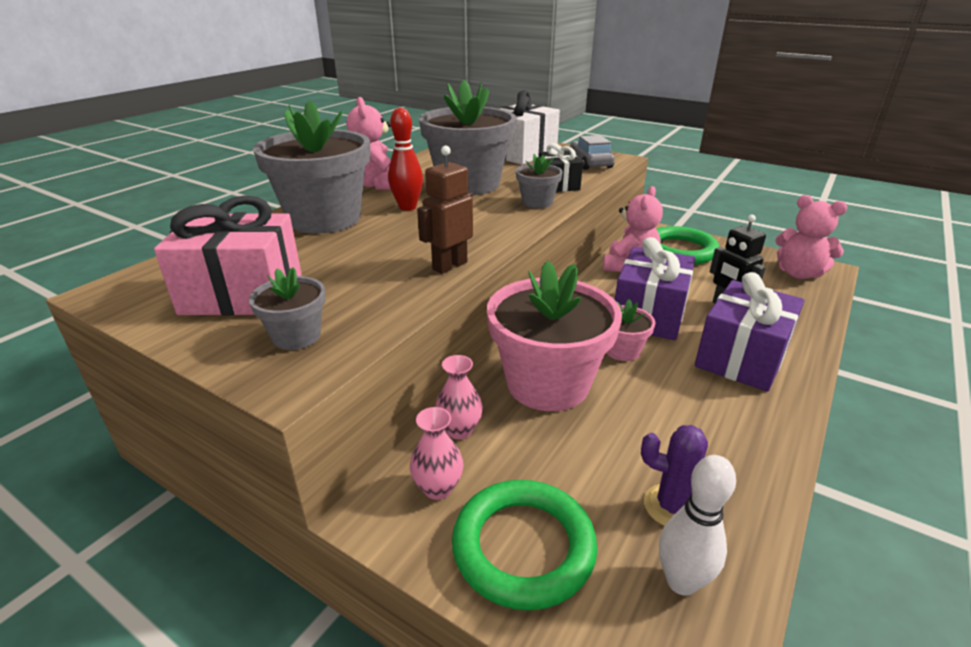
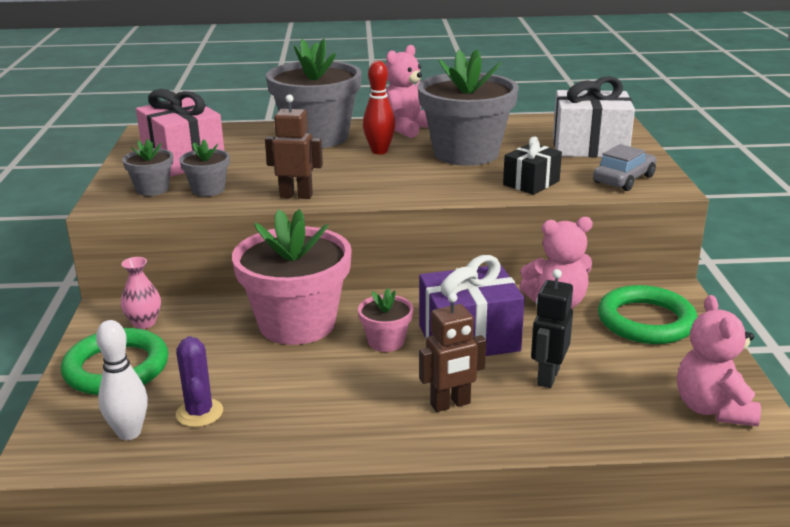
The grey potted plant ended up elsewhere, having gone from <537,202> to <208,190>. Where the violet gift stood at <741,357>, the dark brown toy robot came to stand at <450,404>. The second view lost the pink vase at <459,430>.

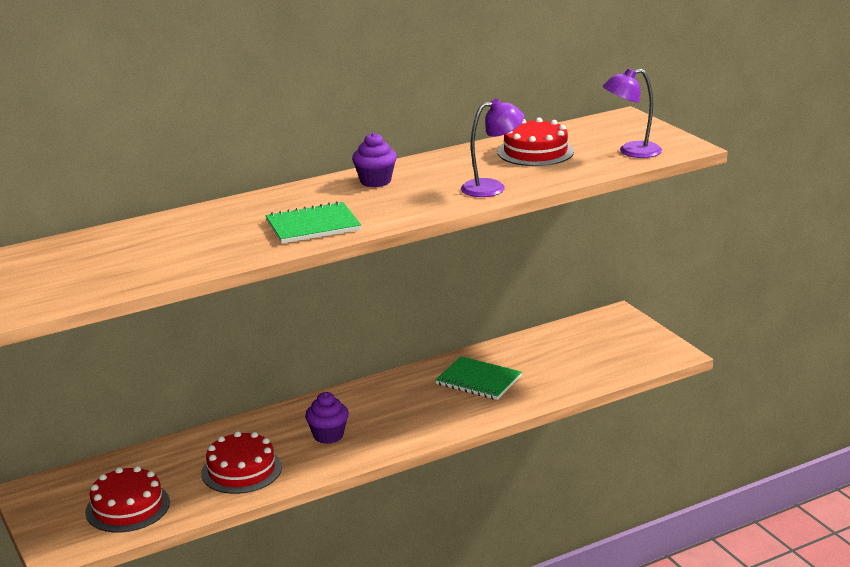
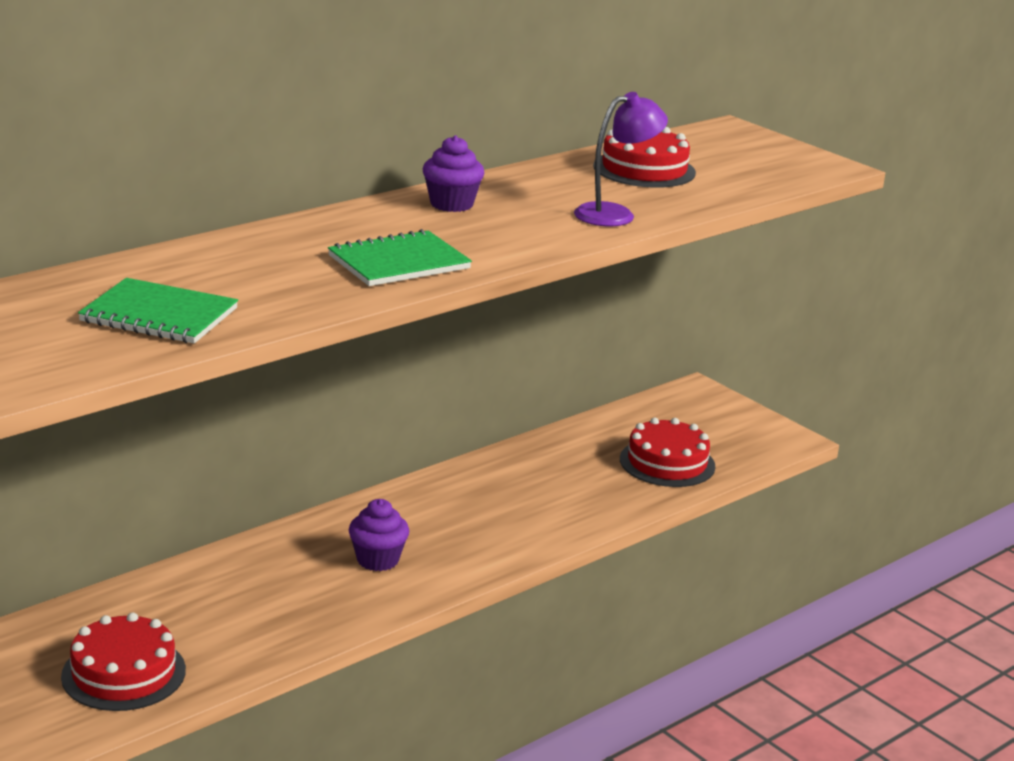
The leaf-green exercise book ended up elsewhere, having gone from <478,380> to <159,315>. The scarlet gateau ended up elsewhere, having gone from <241,470> to <667,462>. The second view lost the violet reading lamp at <631,152>.

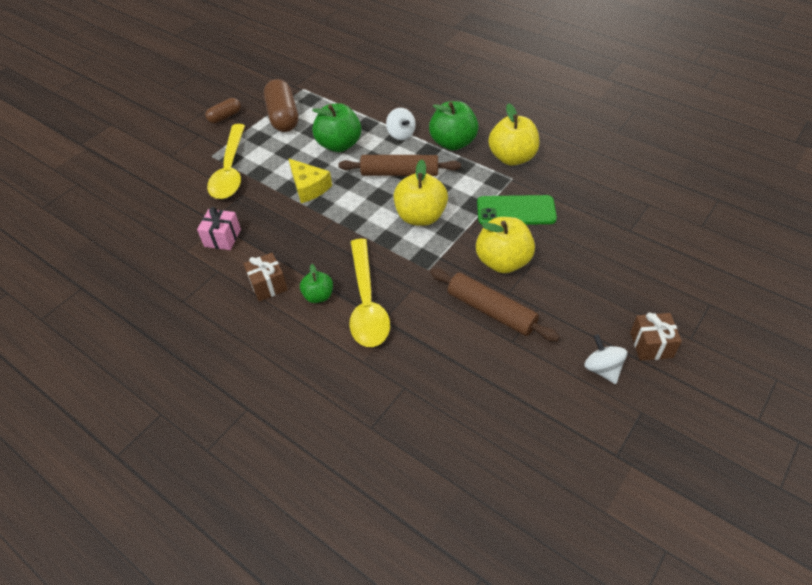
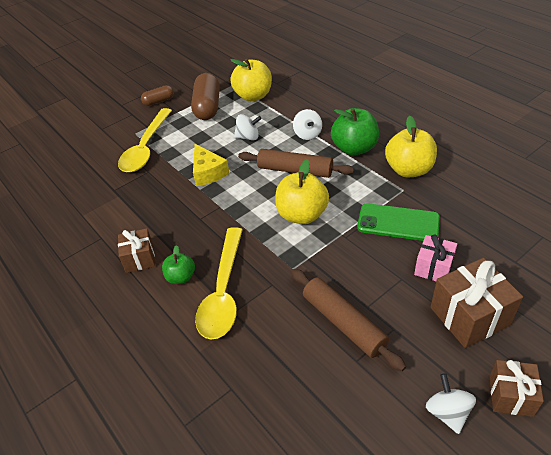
The golden toy apple ended up elsewhere, having gone from <503,261> to <253,96>. Where the leaf-green toy apple stood at <339,145>, the pure white whirligig came to stand at <248,137>. The pink gift ended up elsewhere, having gone from <222,238> to <433,268>. The second view gained the dark brown gift at <469,316>.

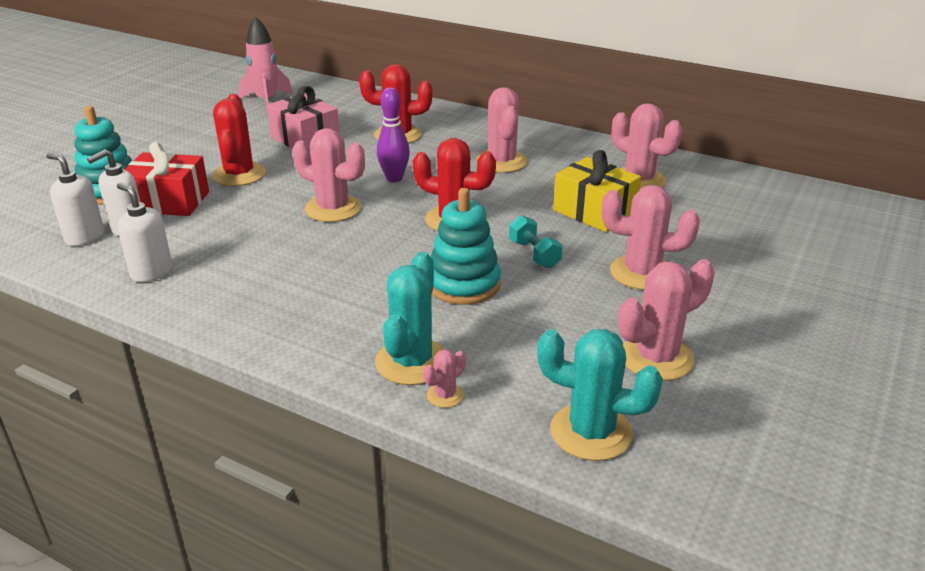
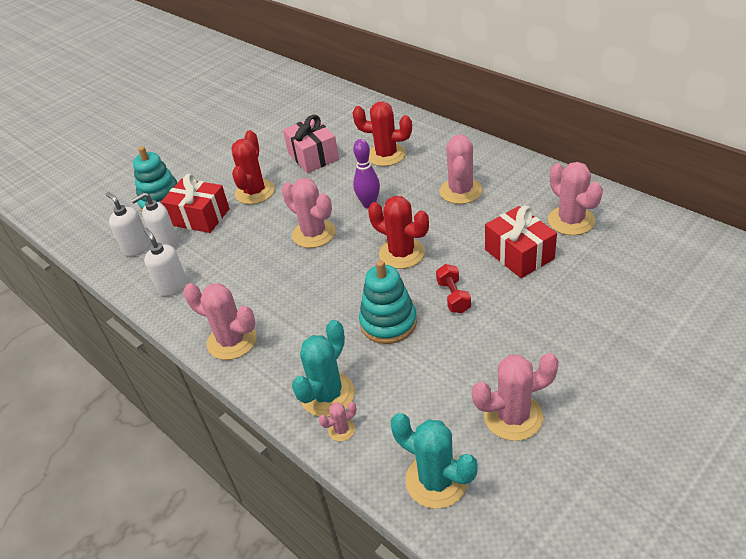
The pink prickly plant ended up elsewhere, having gone from <642,273> to <232,341>. What was the aqua hand weight at <534,254> turned into the scarlet hand weight at <453,297>. What was the golden gift at <594,212> turned into the scarlet gift at <519,254>. The second view lost the pink toy rocket at <266,101>.

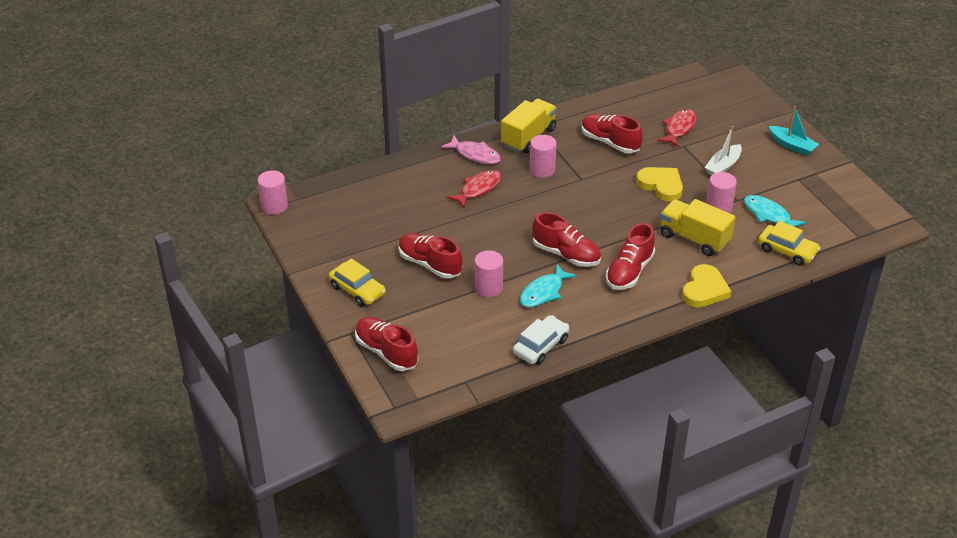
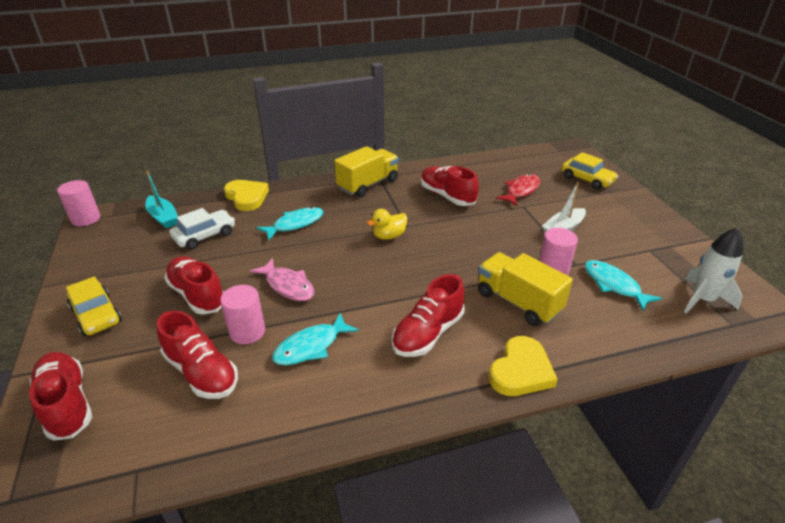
The aqua sailboat ended up elsewhere, having gone from <792,145> to <163,217>. The scarlet sneaker ended up elsewhere, having gone from <566,254> to <201,372>. The pure white automobile ended up elsewhere, having gone from <541,346> to <205,235>. The golden heart shape ended up elsewhere, having gone from <661,185> to <247,197>. The pink toy fish ended up elsewhere, having gone from <475,155> to <288,286>. What was the scarlet toy fish at <478,189> turned into the aqua toy fish at <295,224>. The second view gained the golden toy duck at <389,236>. The golden automobile ended up elsewhere, having gone from <787,251> to <587,179>. The second view gained the pure white toy rocket at <702,300>. The second view lost the pink solid cylinder at <542,170>.

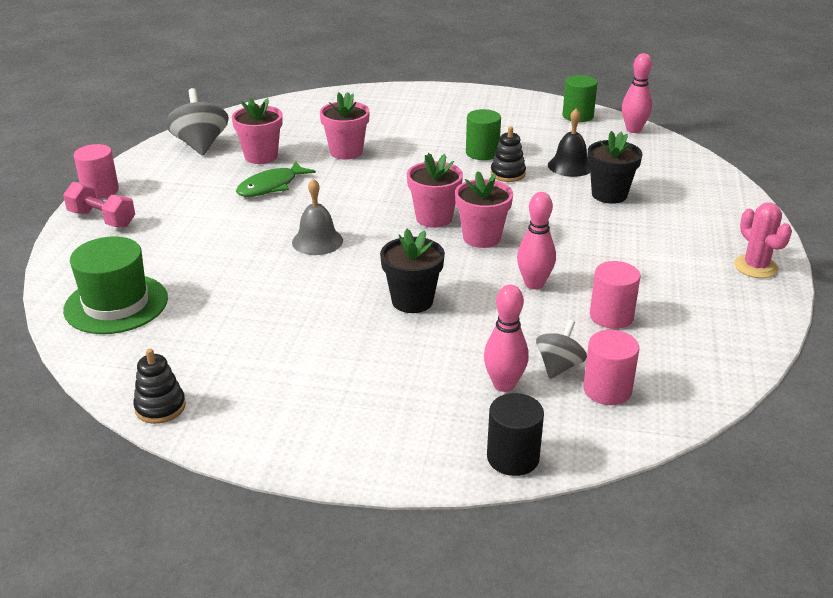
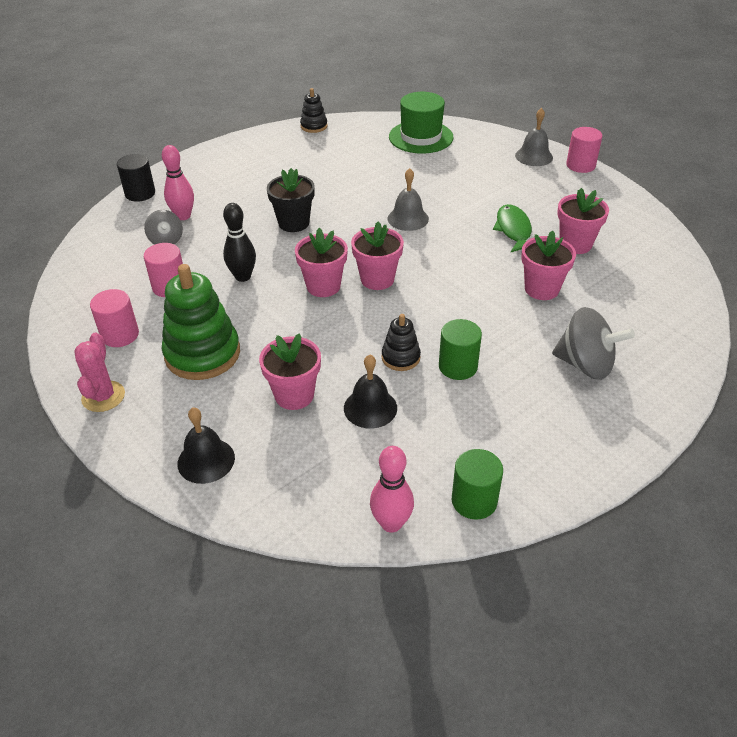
The pink prickly plant at <755,267> ended up facing another way, 75 degrees clockwise from before. The pink solid cylinder ended up elsewhere, having gone from <607,390> to <120,335>. The second view gained the leaf-green ring stacker at <202,354>. The second view gained the jet-black bell at <206,460>. What was the pink tenpin at <534,284> turned into the jet-black tenpin at <243,277>. What was the jet-black potted plant at <609,195> turned into the pink potted plant at <294,395>. Where the pink hand weight stood at <102,219>, the grey bell came to stand at <534,156>. The grey whirligig ended up elsewhere, having gone from <200,145> to <585,365>.

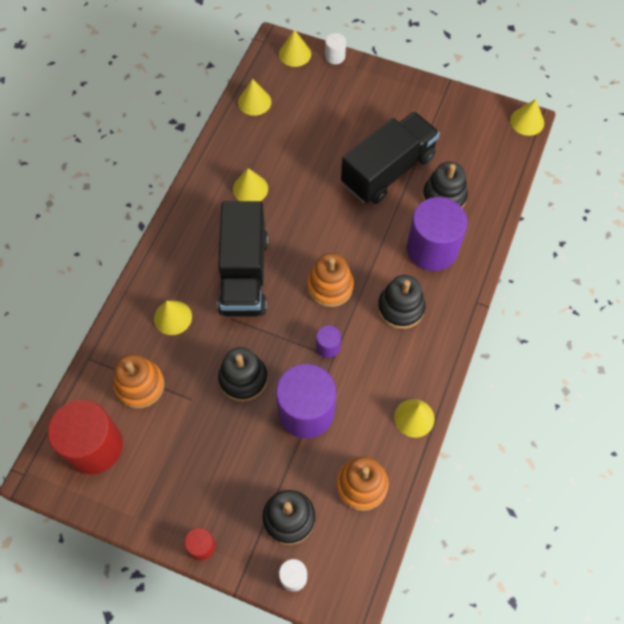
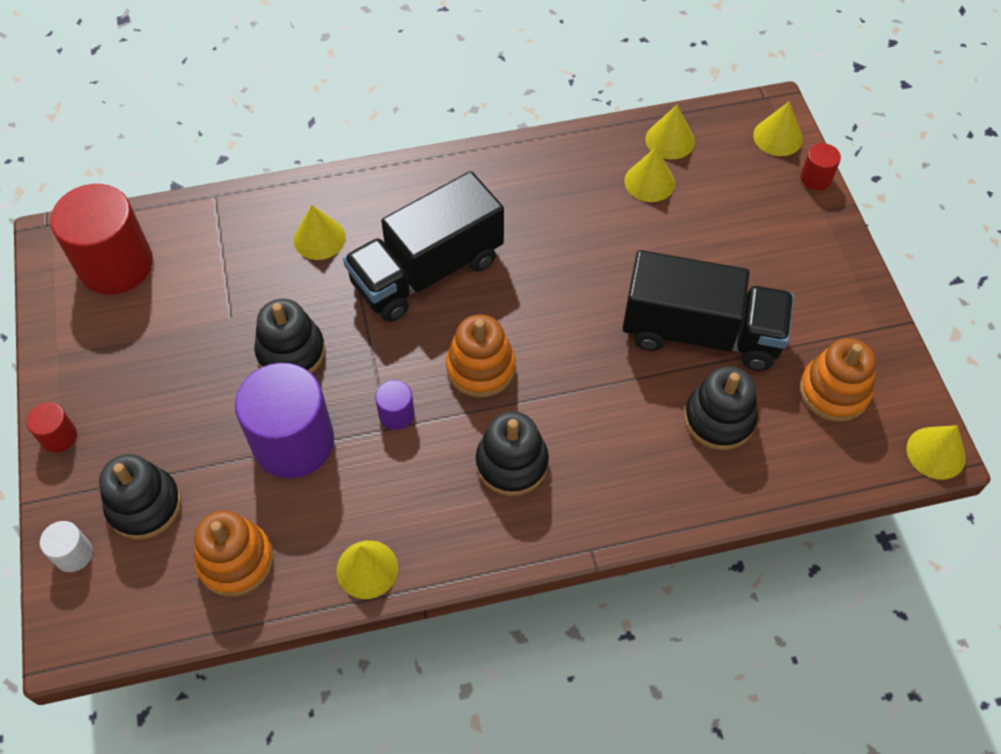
The golden cone shape ended up elsewhere, having gone from <250,189> to <649,182>. What was the pure white solid cylinder at <335,56> turned into the scarlet solid cylinder at <815,178>. The bright orange ring stacker ended up elsewhere, having gone from <140,385> to <834,391>. The second view lost the violet solid cylinder at <432,249>.

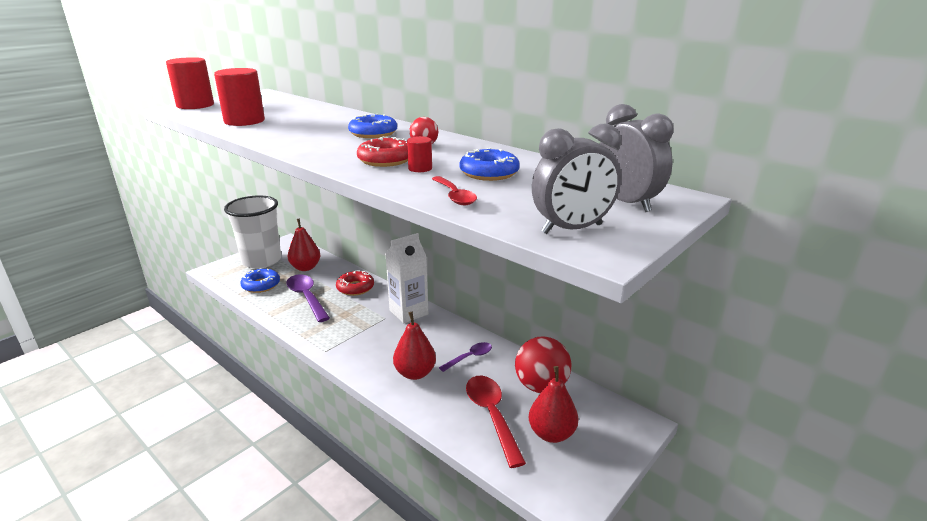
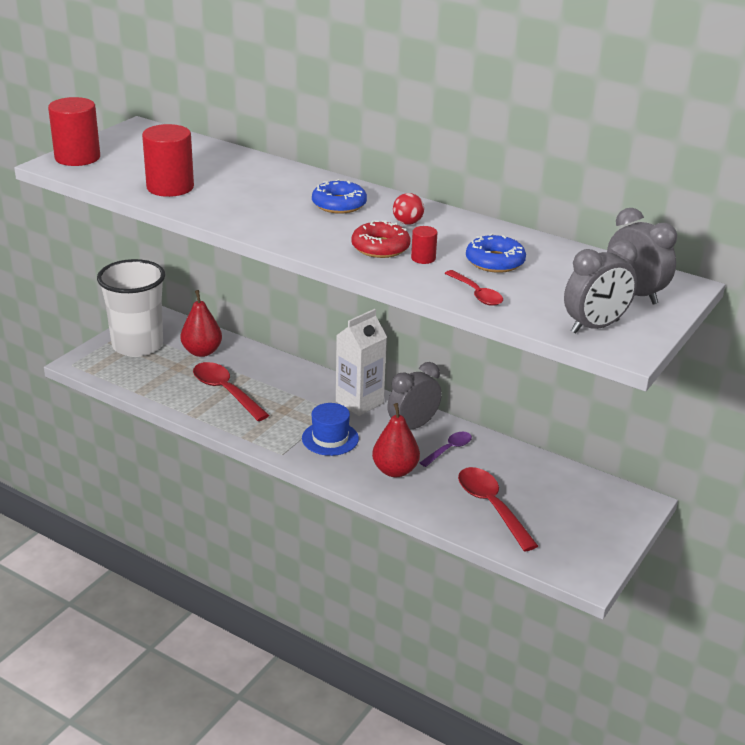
What was the violet teaspoon at <307,297> turned into the scarlet teaspoon at <225,391>. The second view gained the cobalt tall hat at <330,438>. The second view gained the grey clock at <413,426>. The second view lost the cobalt glazed donut at <261,285>. The second view lost the scarlet glazed donut at <355,288>. The second view lost the scarlet sphere at <541,386>. The second view lost the scarlet pear fruit at <551,433>.

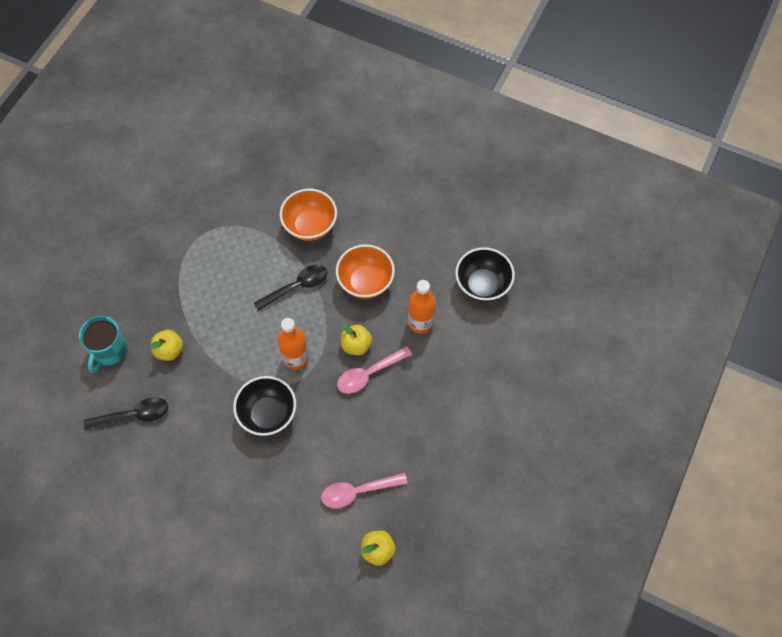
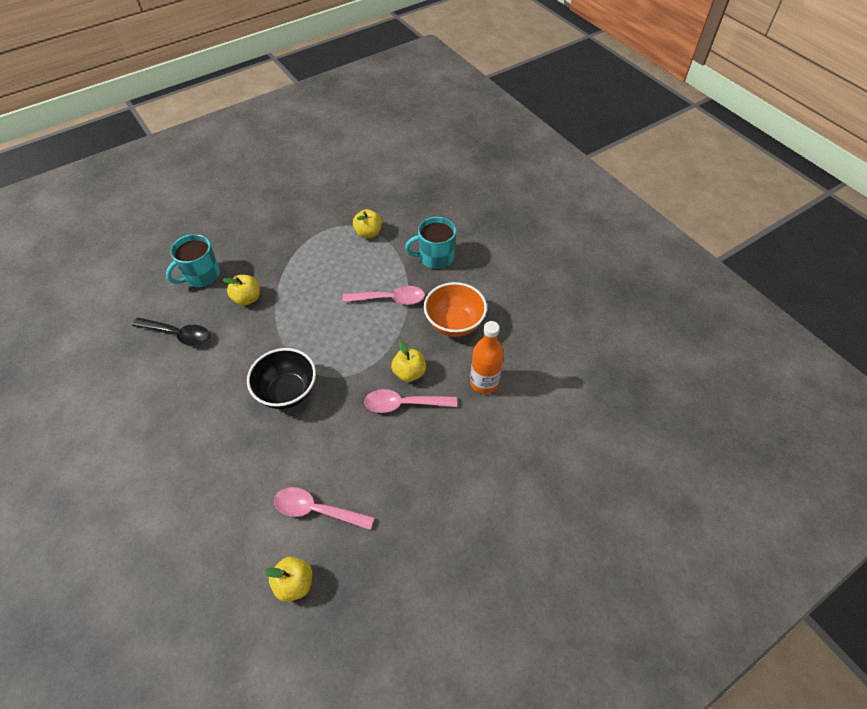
What was the jet-black teaspoon at <297,287> turned into the pink teaspoon at <390,299>. The second view gained the golden toy apple at <368,233>. Where the bright orange serving bowl stood at <310,226>, the aqua coffee mug came to stand at <435,257>. The second view lost the bright orange bottle at <295,358>. The second view lost the jet-black serving bowl at <482,285>.

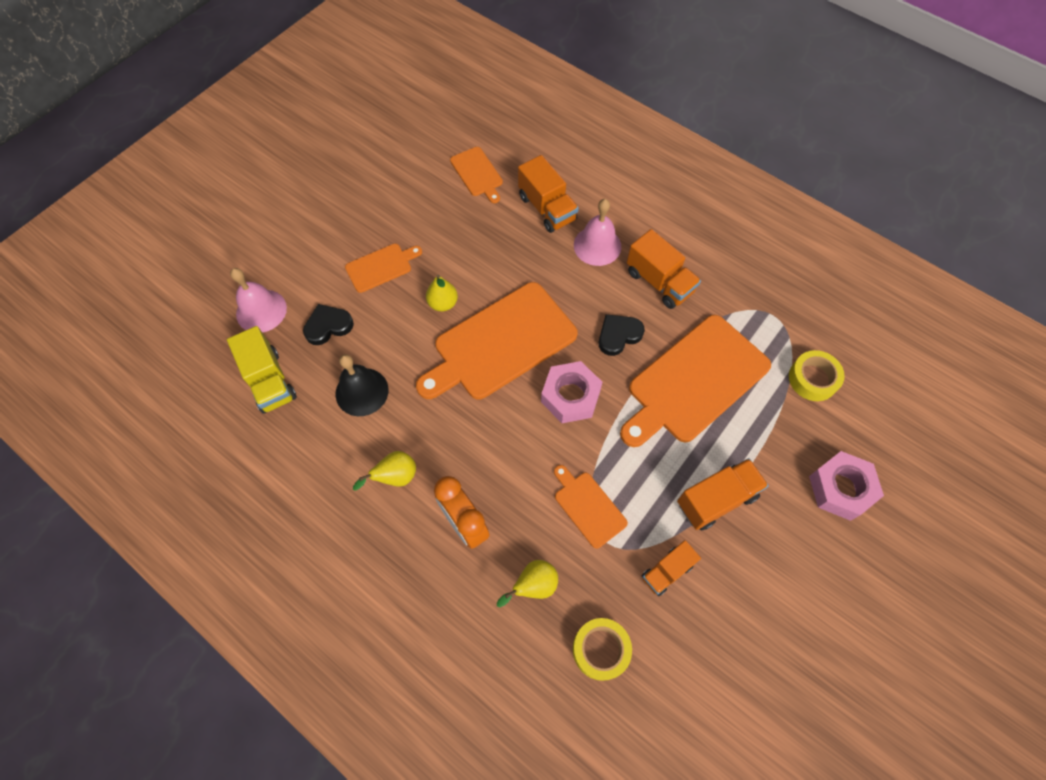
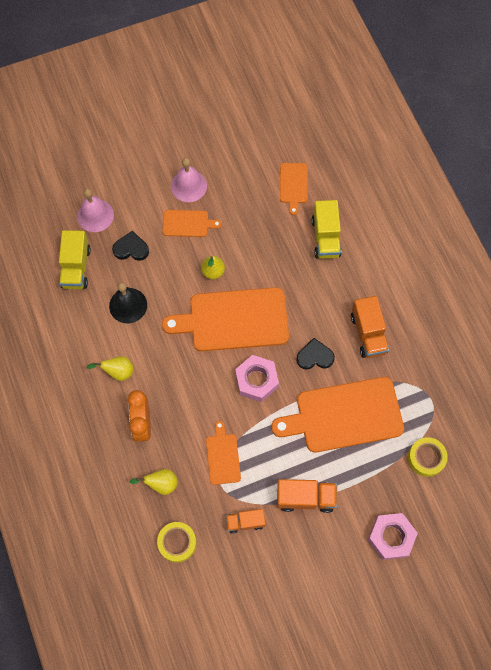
The pink bell ended up elsewhere, having gone from <597,245> to <188,186>. What was the bright orange truck at <547,208> turned into the golden truck at <326,237>.

